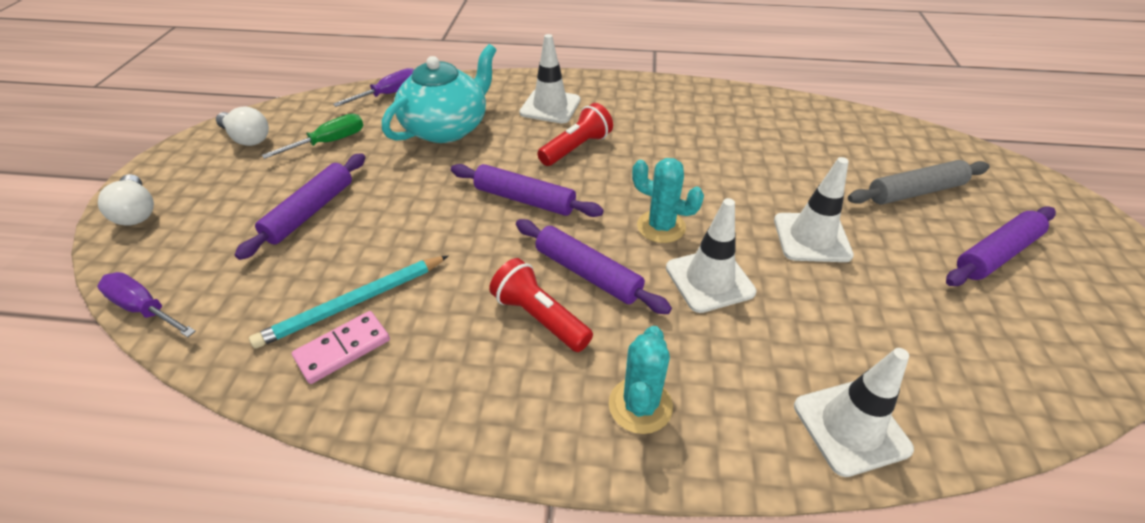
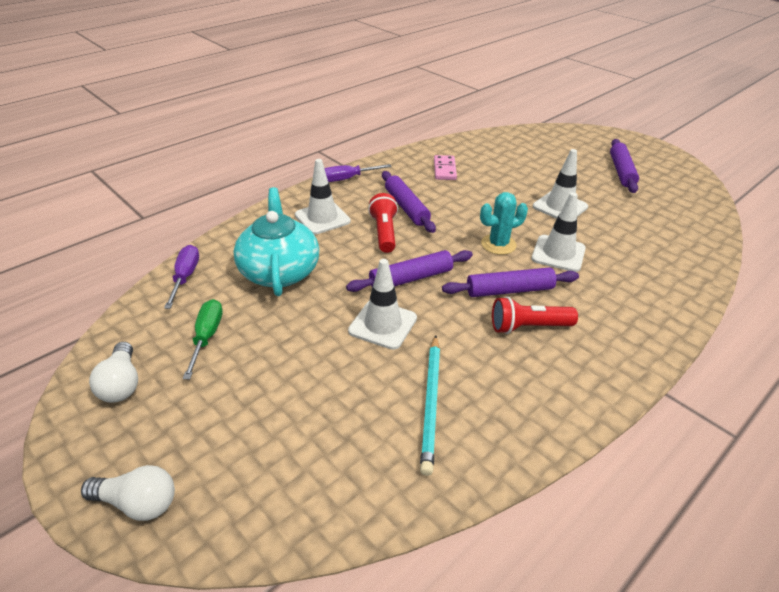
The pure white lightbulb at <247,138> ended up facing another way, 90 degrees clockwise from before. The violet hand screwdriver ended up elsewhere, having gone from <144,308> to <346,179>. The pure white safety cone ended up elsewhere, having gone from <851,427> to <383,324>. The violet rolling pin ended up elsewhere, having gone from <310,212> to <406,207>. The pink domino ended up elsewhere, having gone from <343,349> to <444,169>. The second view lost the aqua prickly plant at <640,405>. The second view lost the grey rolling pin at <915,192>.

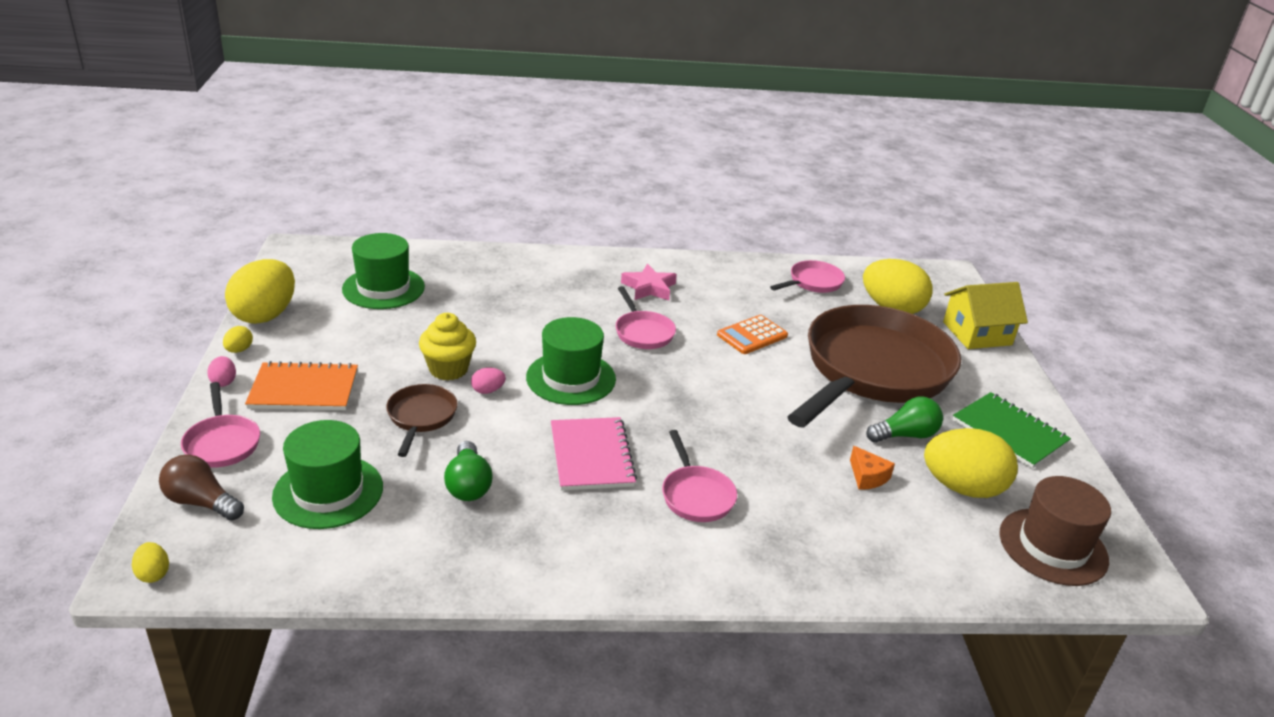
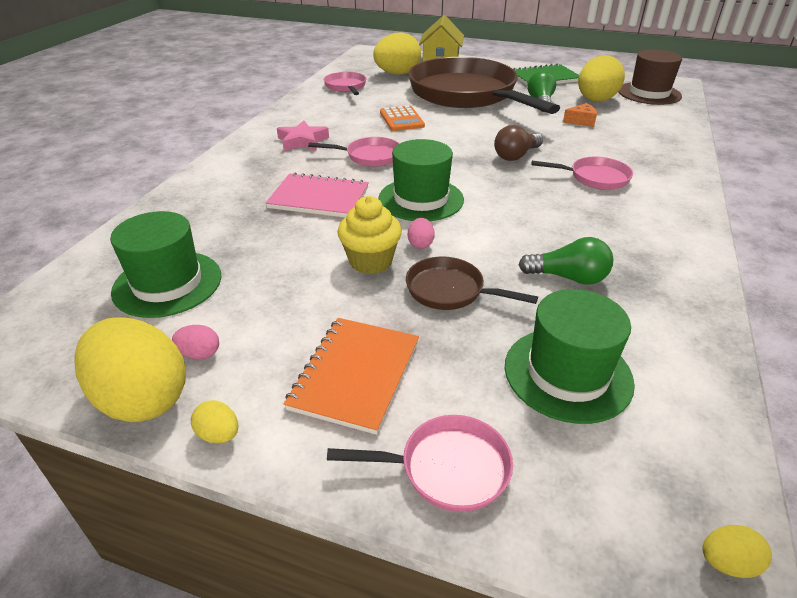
The pink egg shape ended up elsewhere, having gone from <224,382> to <200,354>. The pink exercise book ended up elsewhere, having gone from <591,456> to <319,198>. The dark brown lightbulb ended up elsewhere, having gone from <201,502> to <516,156>.

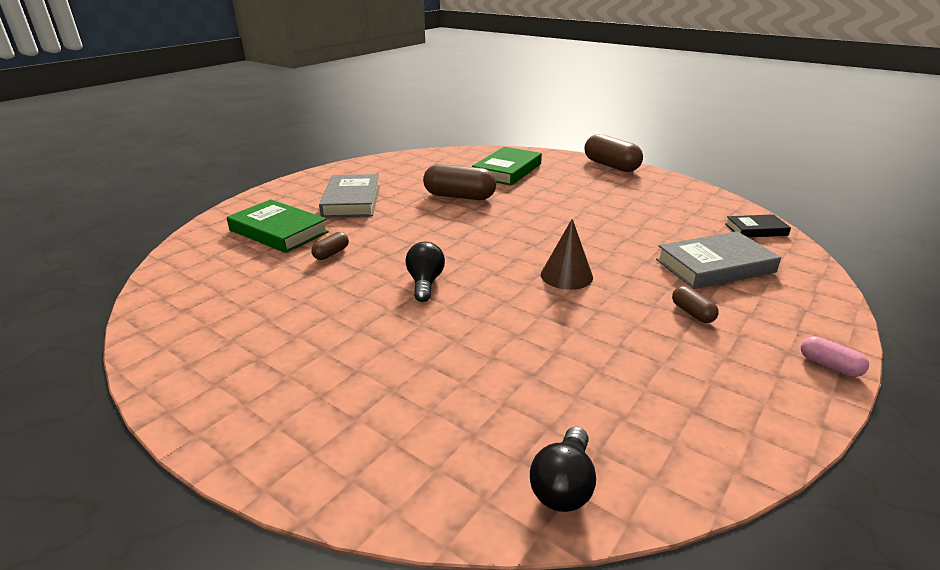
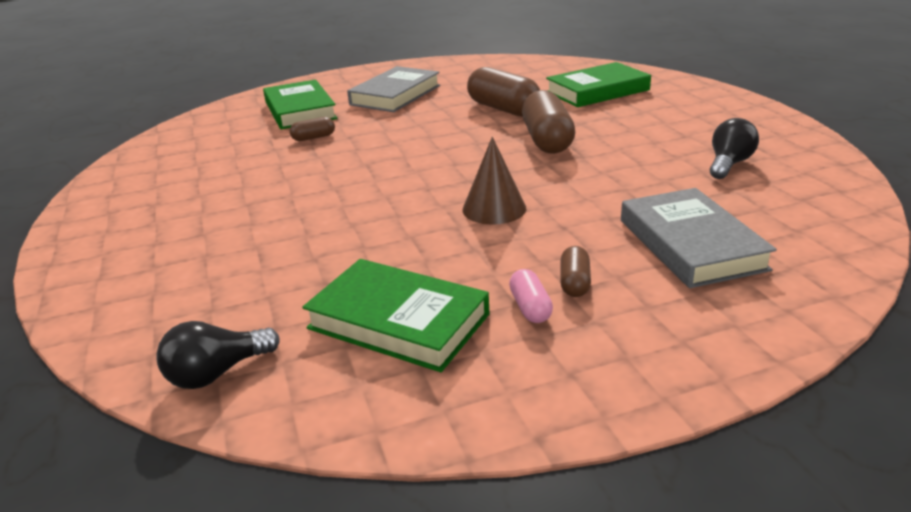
The second view gained the leaf-green book at <398,321>. The pink capsule ended up elsewhere, having gone from <829,365> to <530,307>. The dark brown capsule ended up elsewhere, having gone from <611,166> to <547,140>. The grey book at <715,266> ended up facing another way, 60 degrees clockwise from before. The jet-black lightbulb ended up elsewhere, having gone from <425,283> to <728,164>. The second view lost the jet-black book at <756,229>.

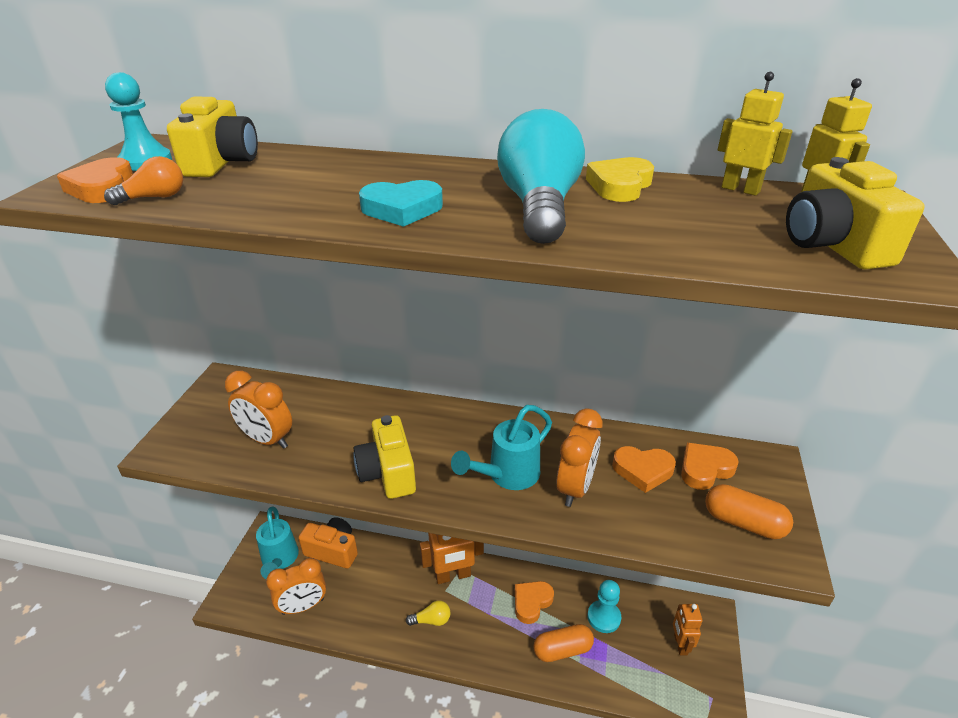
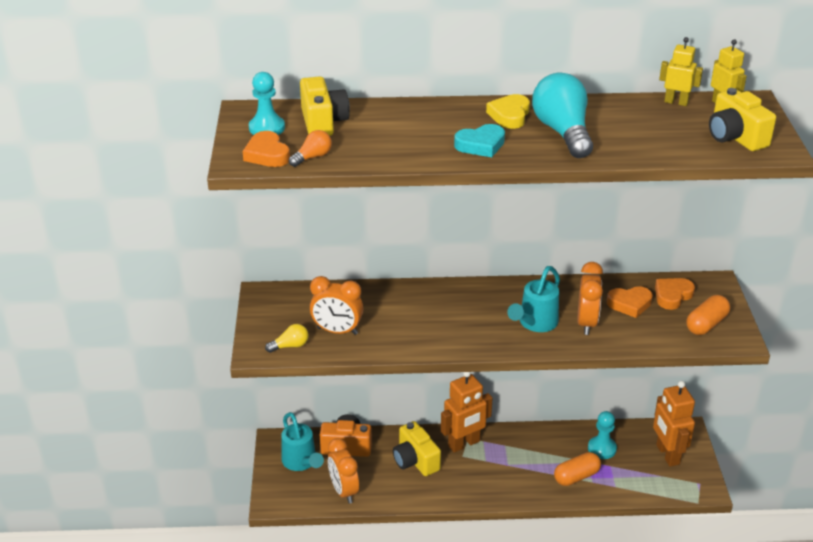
The golden lightbulb ended up elsewhere, having gone from <431,620> to <290,346>. The bright orange clock at <303,606> ended up facing another way, 105 degrees clockwise from before. The golden photo camera ended up elsewhere, having gone from <388,472> to <415,460>. The golden heart shape ended up elsewhere, having gone from <619,186> to <509,115>. The size of the bright orange toy robot at <680,644> changed by a factor of 1.69. The bright orange capsule at <743,523> ended up facing another way, 60 degrees counterclockwise from before. The second view lost the bright orange heart shape at <531,602>.

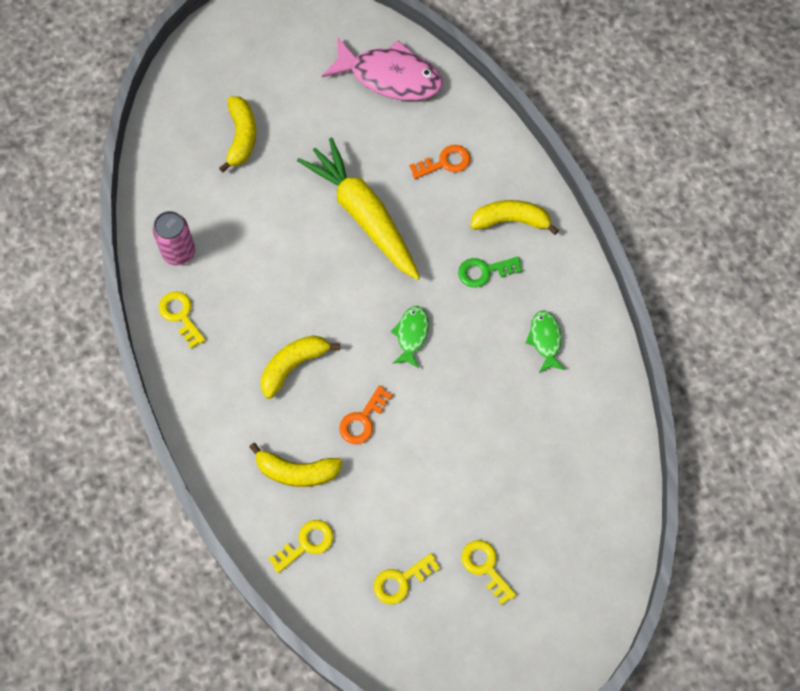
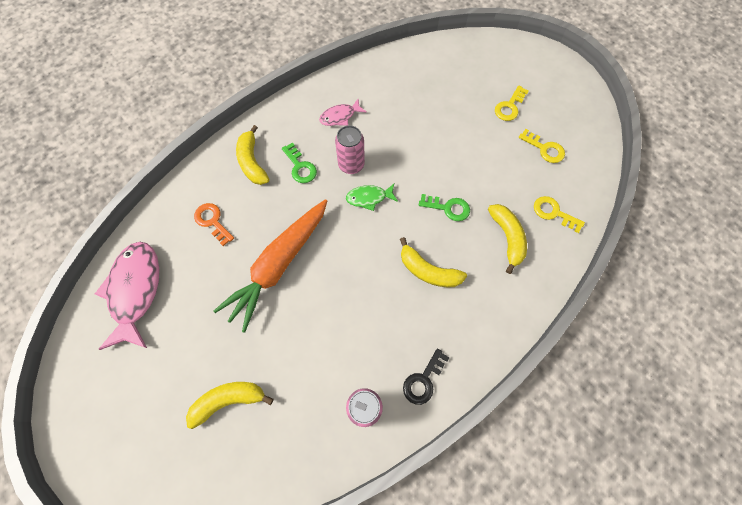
What was the golden carrot at <363,215> turned into the bright orange carrot at <279,265>. What was the leaf-green toy fish at <545,340> turned into the pink toy fish at <340,116>. The second view gained the pink soda can at <351,165>. What was the golden key at <180,316> turned into the jet-black key at <423,380>. What was the bright orange key at <363,420> turned into the leaf-green key at <448,208>.

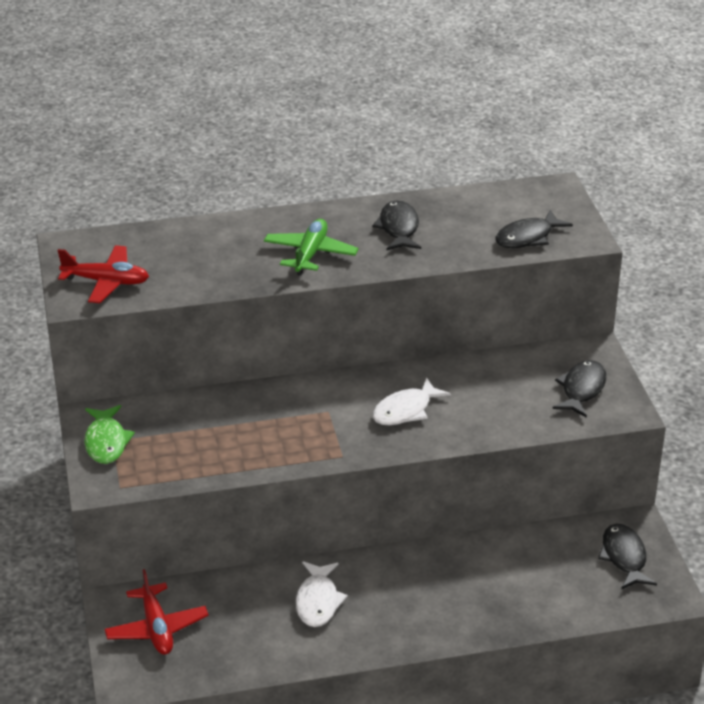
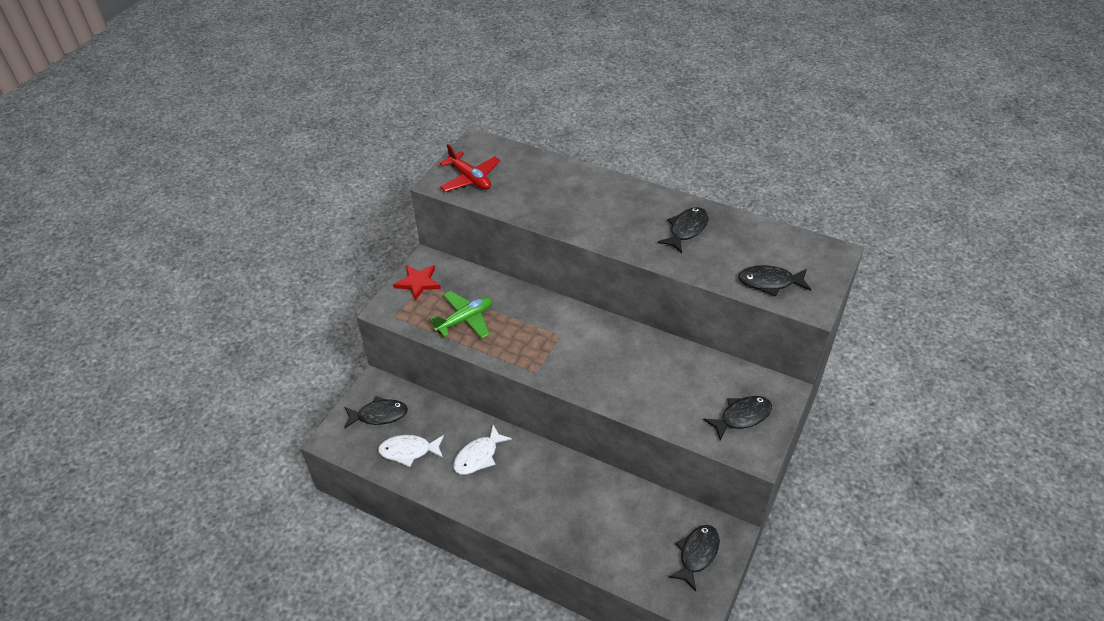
Where the scarlet toy plane stood at <157,628>, the jet-black toy fish came to stand at <379,415>. The pure white toy fish ended up elsewhere, having gone from <405,410> to <409,451>. Where the leaf-green toy fish stood at <106,442>, the scarlet star came to stand at <418,283>. The leaf-green toy plane ended up elsewhere, having gone from <310,254> to <465,320>.

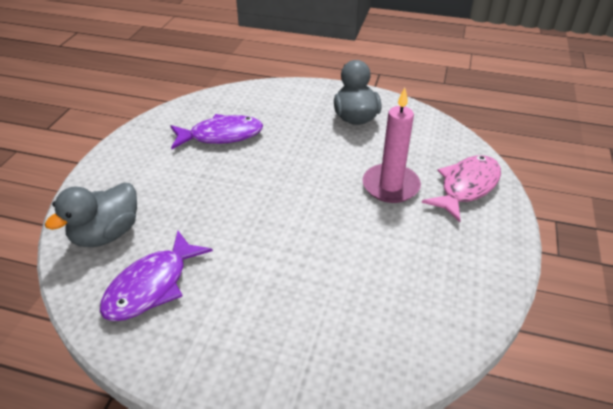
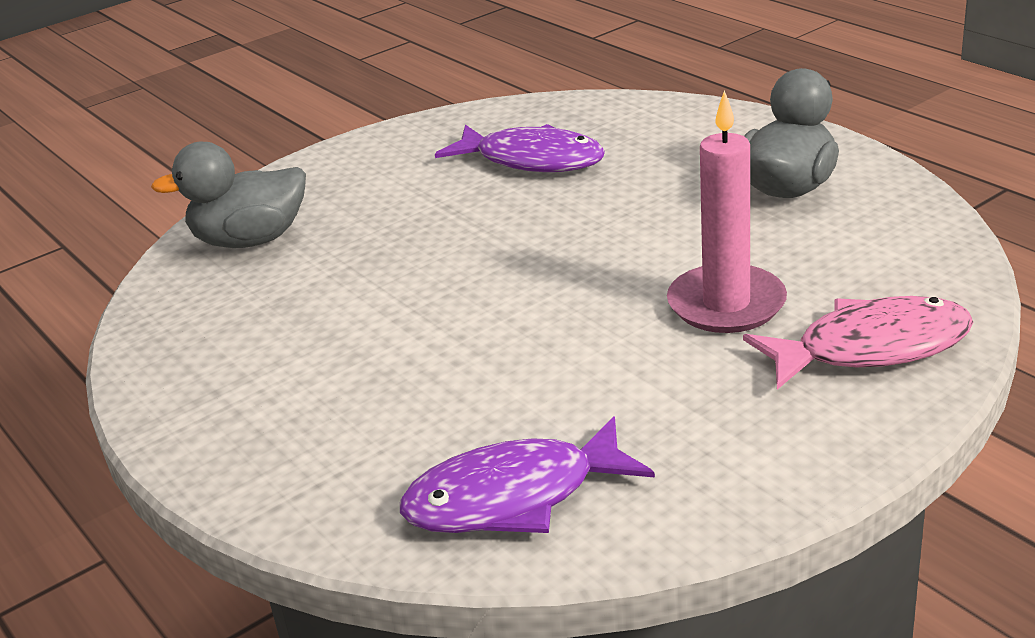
The violet toy fish ended up elsewhere, having gone from <152,286> to <514,497>.

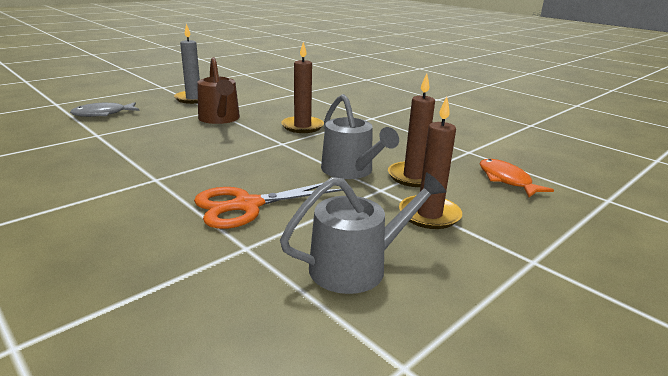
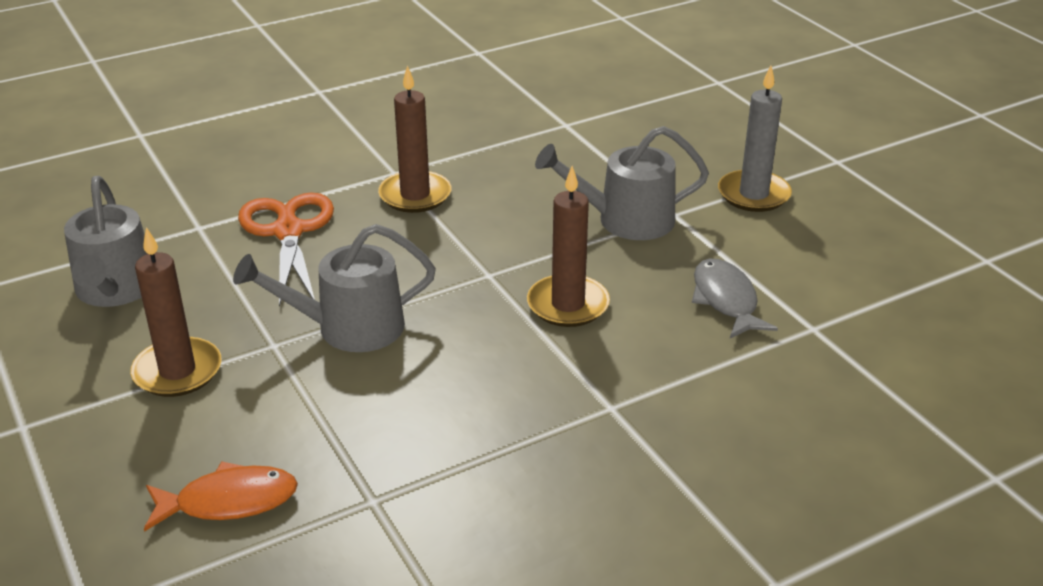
The dark brown wax candle ended up elsewhere, having gone from <414,177> to <415,195>. What was the dark brown watering pot at <220,119> turned into the grey watering pot at <626,220>. The grey toy fish ended up elsewhere, having gone from <103,114> to <725,300>.

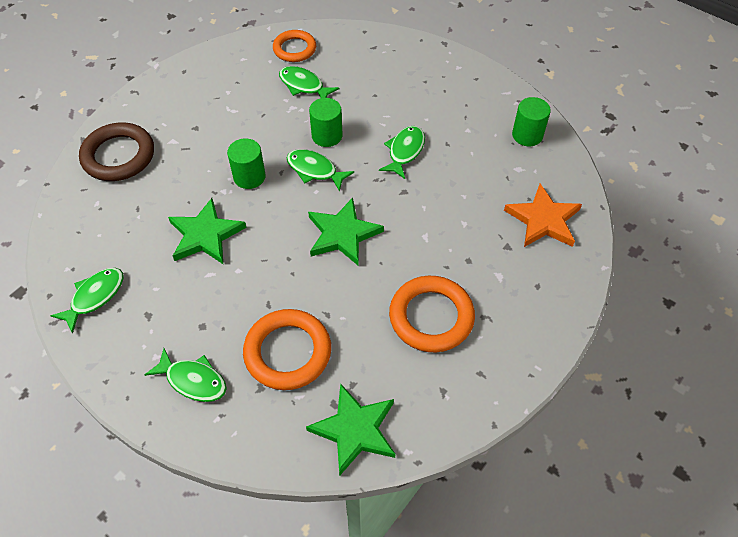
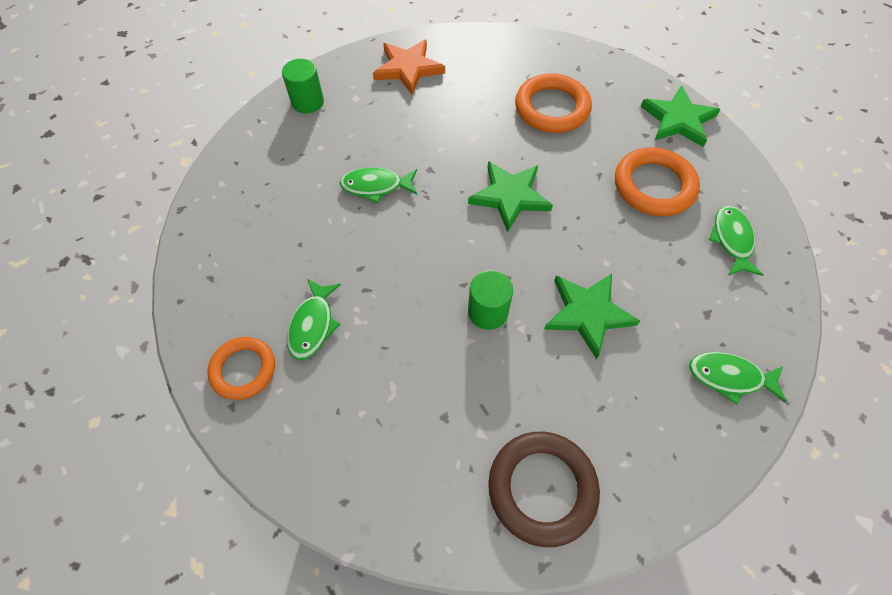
The second view lost the leaf-green toy fish at <314,170>. The second view lost the leaf-green solid cylinder at <327,136>.

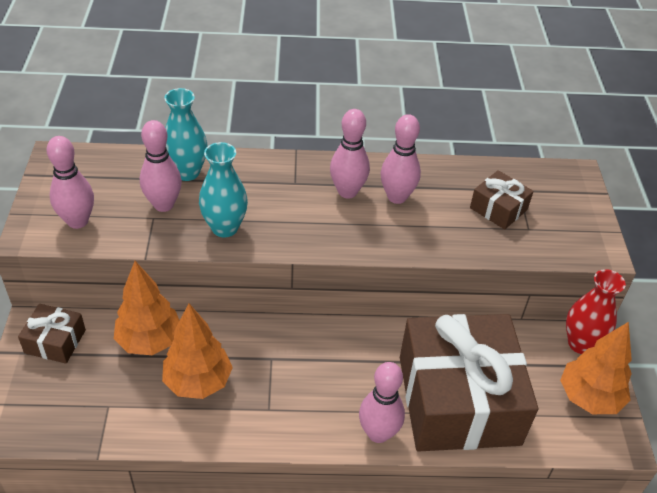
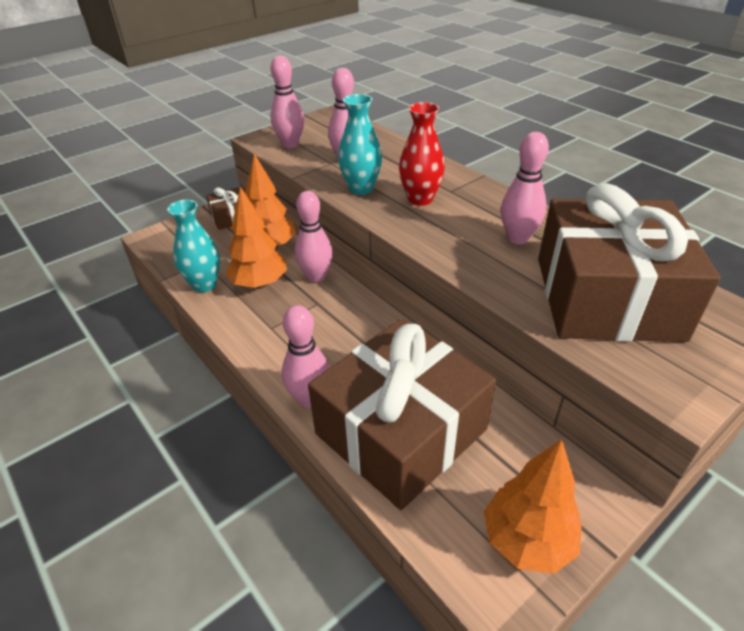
The aqua vase ended up elsewhere, having gone from <187,172> to <204,284>. The pink tenpin ended up elsewhere, having gone from <347,192> to <316,276>. The scarlet vase ended up elsewhere, having gone from <580,343> to <420,199>. The size of the dark brown gift at <498,208> changed by a factor of 2.34.

